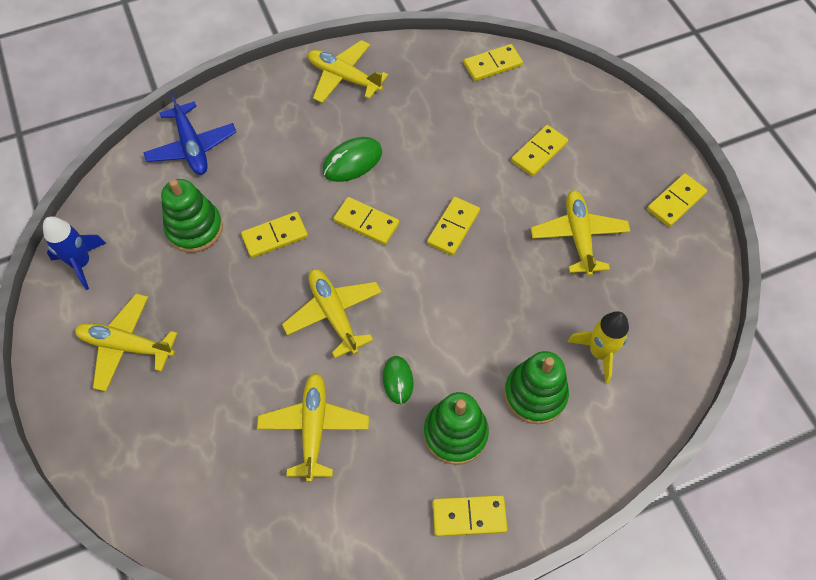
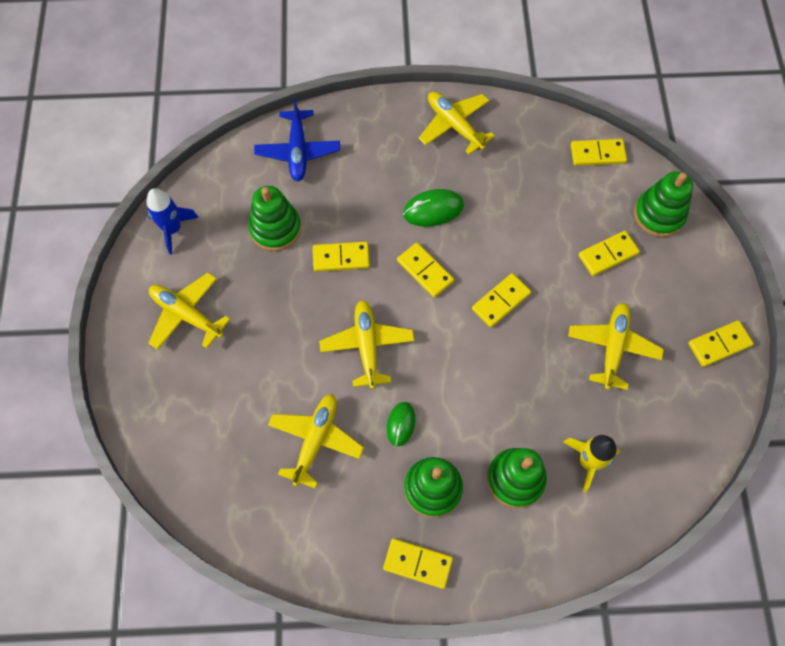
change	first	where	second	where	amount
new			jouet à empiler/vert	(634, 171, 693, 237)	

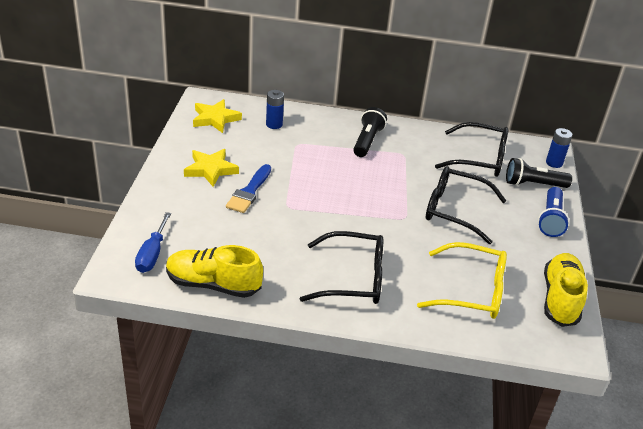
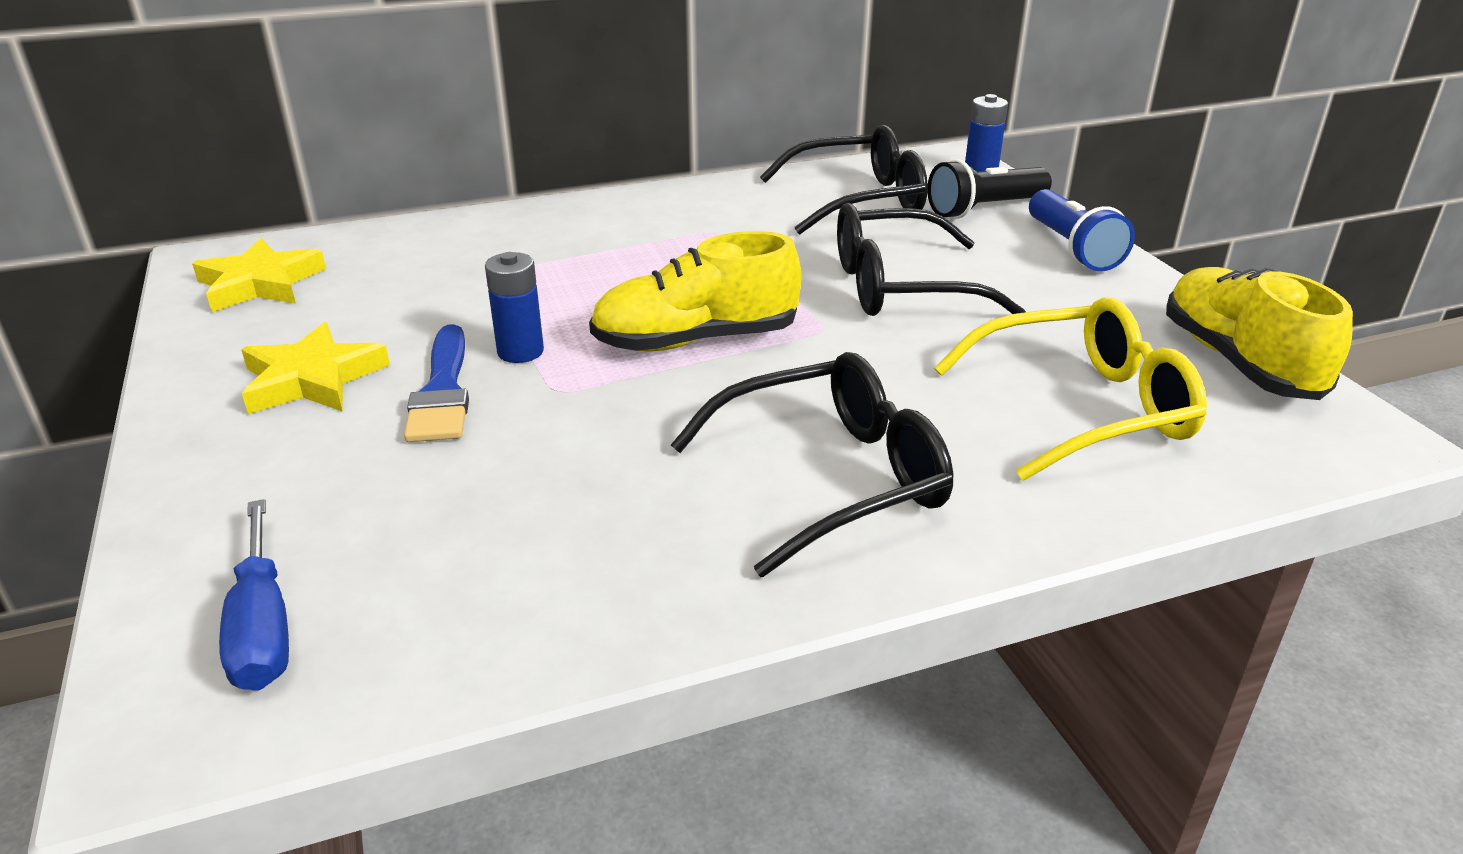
change	first	where	second	where	amount
shifted	pile/bleu	(266, 90, 284, 129)		(485, 252, 544, 363)	
shifted	chaussure/jaune	(166, 245, 263, 298)		(589, 231, 801, 351)	
gone	lampe de poche/noir	(353, 107, 387, 157)			

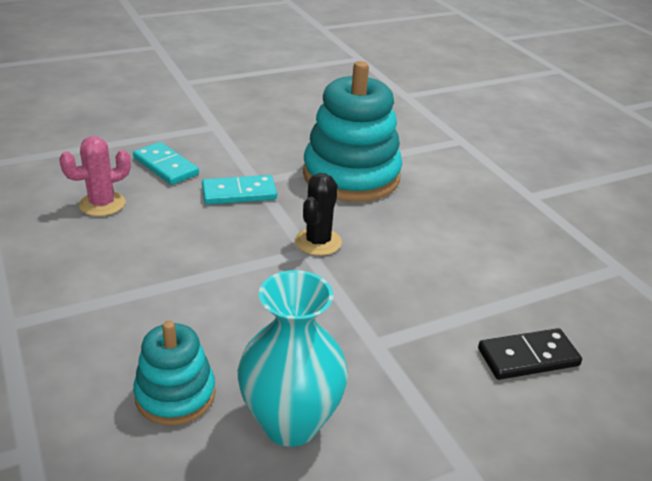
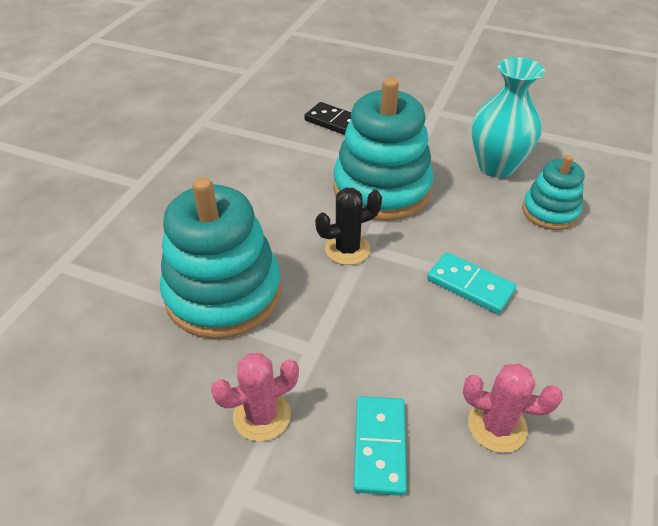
change	first	where	second	where	amount
new			cactus/rose	(211, 353, 299, 441)	
new			jouet à empiler/turquoise	(333, 78, 434, 221)	
shifted	domino/turquoise	(202, 175, 277, 205)		(427, 252, 517, 314)	

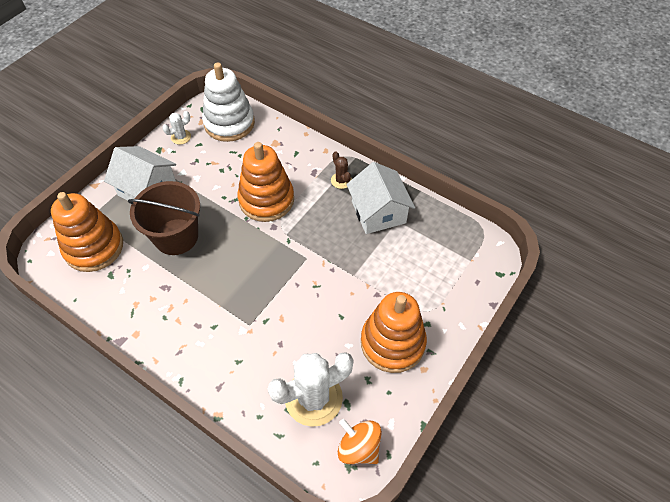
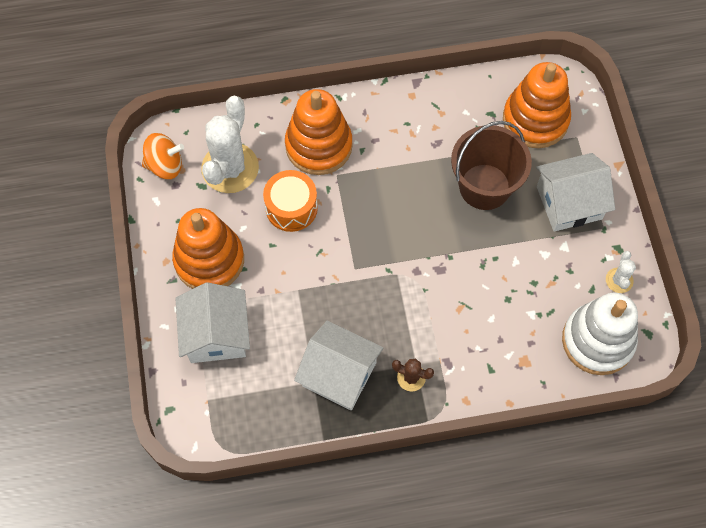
change	first	where	second	where	amount
new			maison/blanc	(175, 282, 250, 363)	
new			tambour/orange	(263, 170, 318, 232)	
shifted	jouet à empiler/orange	(237, 142, 294, 222)		(285, 89, 353, 175)	

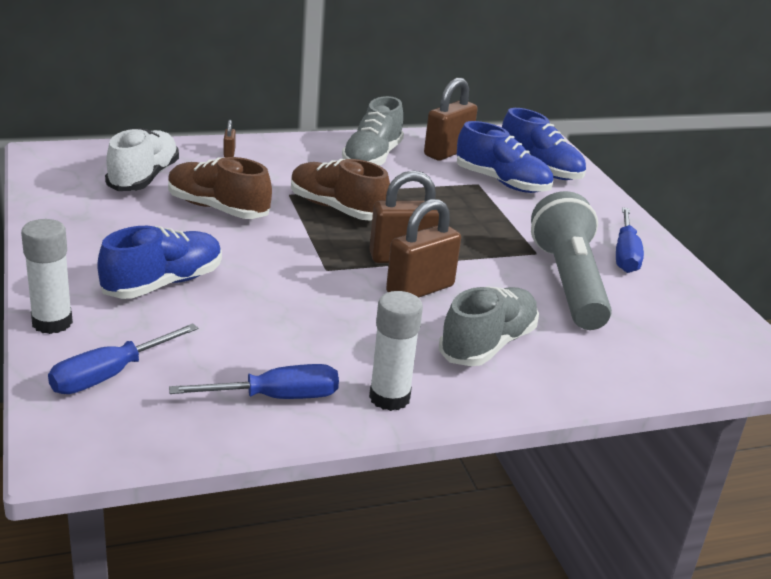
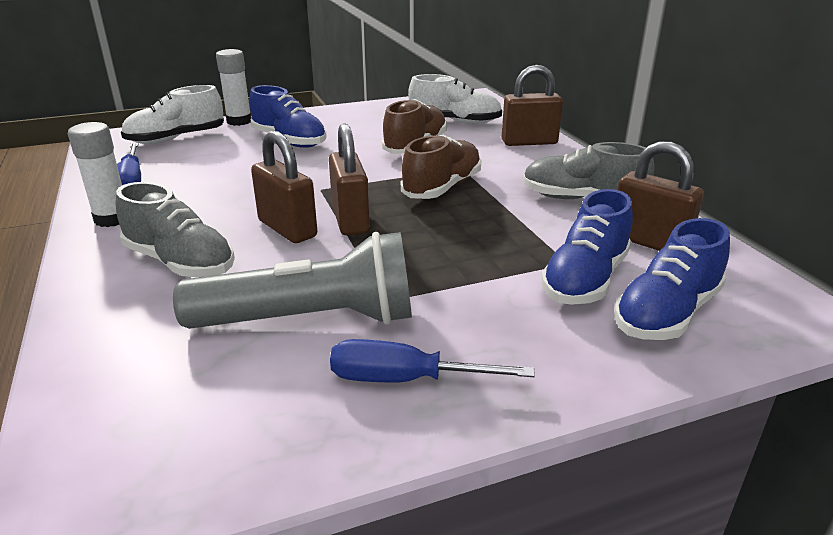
change	first	where	second	where	amount
swapped	tournevis/bleu	(48, 323, 199, 394)	chaussure/blanc	(121, 85, 224, 144)	
scaled	cadenas/marron	(223, 120, 236, 157)		(502, 65, 563, 146)	x2.32

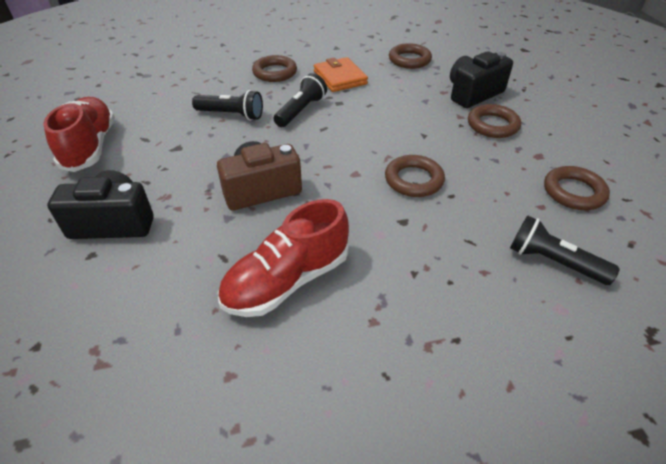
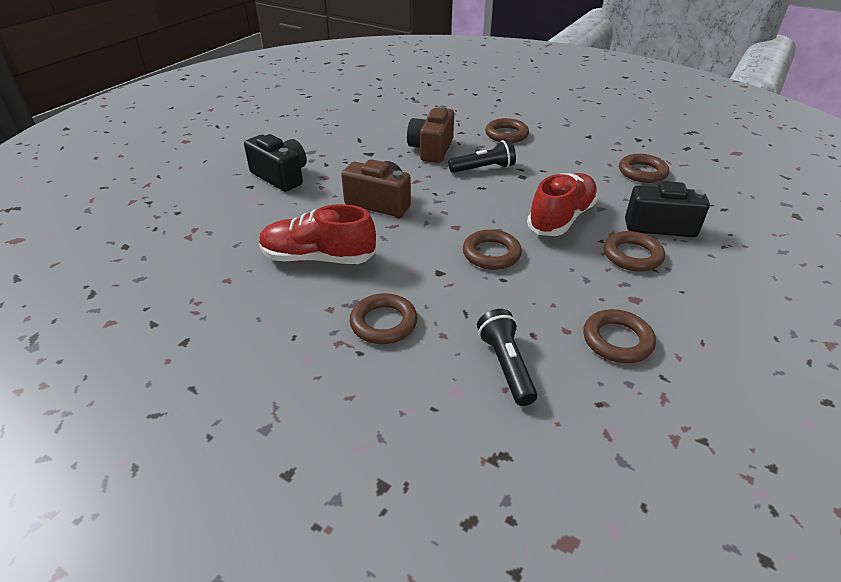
change	first	where	second	where	amount
new			anneau/marron	(350, 293, 417, 344)	
swapped	lampe de poche/noir	(192, 90, 263, 120)	appareil photo/marron	(407, 105, 454, 163)	
shifted	chaussure/rouge	(43, 97, 115, 172)		(527, 173, 598, 236)	
gone	portefeuille/orange	(314, 57, 368, 92)			

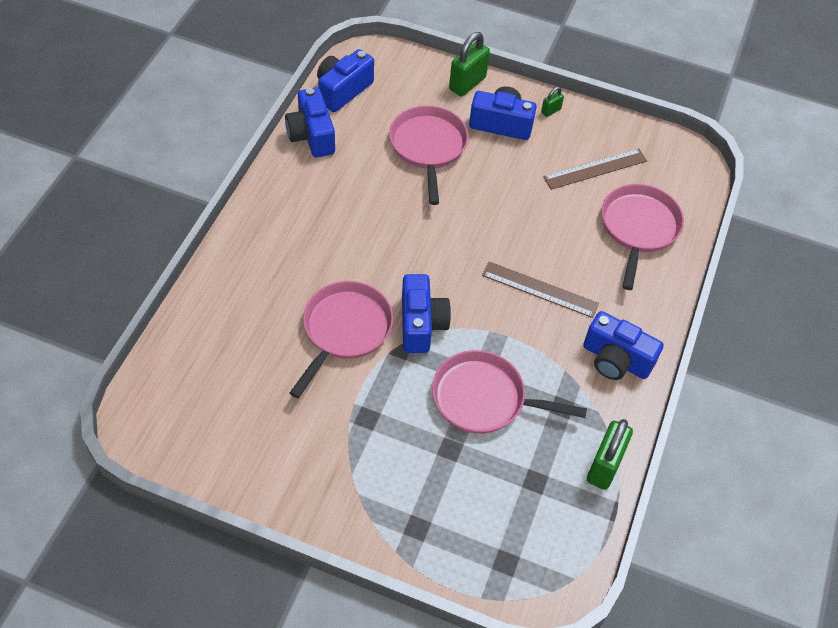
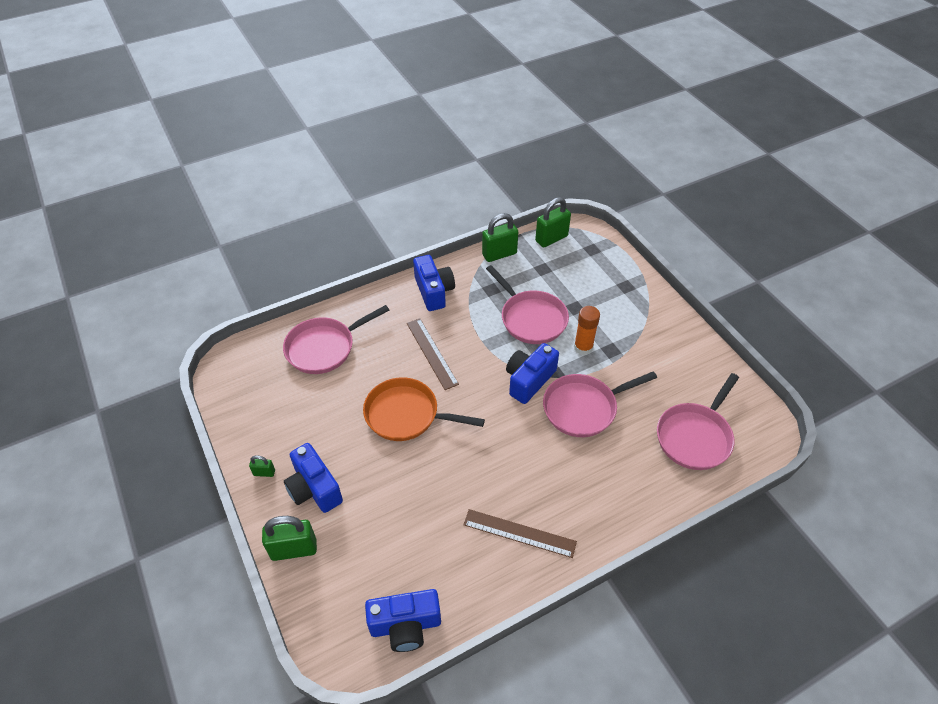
change	first	where	second	where	amount
new			poêle/orange	(363, 377, 485, 441)	
shifted	règle/marron	(543, 149, 647, 190)		(463, 509, 577, 558)	
new			cadenas/vert	(535, 197, 571, 248)	
new			bâton de colle/orange	(574, 306, 600, 355)	
shifted	poêle/rose	(389, 105, 468, 205)		(657, 373, 739, 470)	
gone	appareil photo/bleu	(285, 87, 335, 158)			

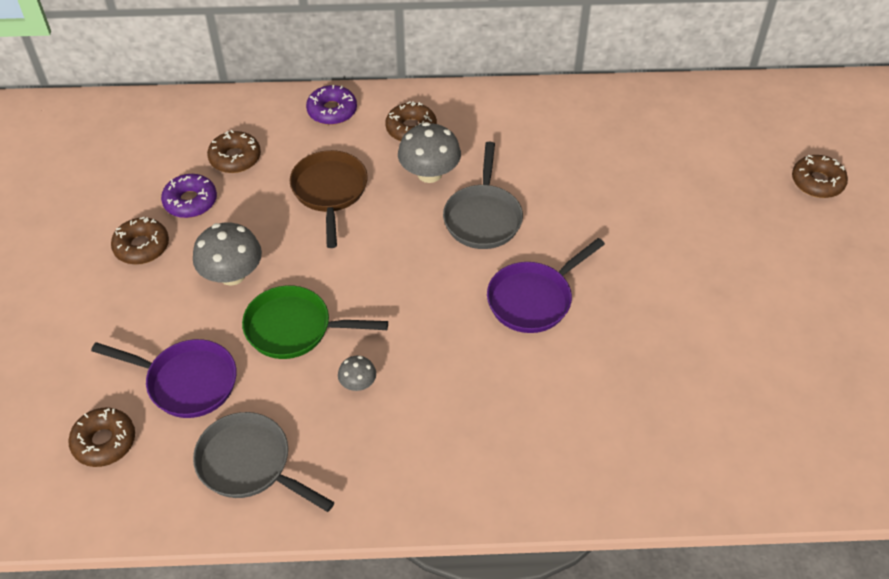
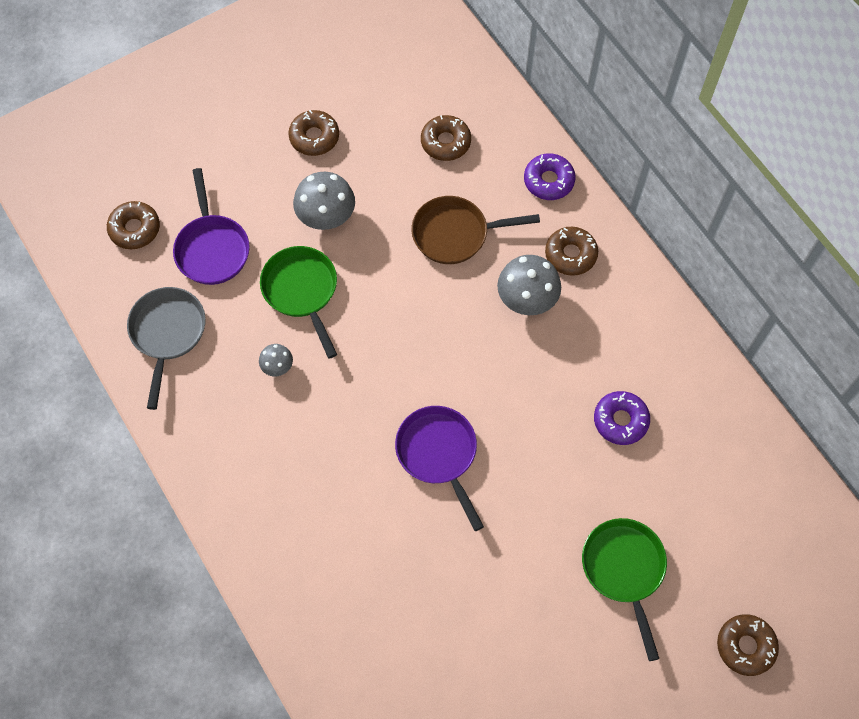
change	first	where	second	where	amount
rotated	poêle/violet	(487, 238, 605, 333)		(395, 406, 484, 531)	45 degrees clockwise
rotated	poêle/marron	(290, 150, 368, 248)		(411, 196, 540, 264)	150 degrees counterclockwise
new			poêle/vert	(582, 518, 667, 661)	
shifted	beignet/violet	(161, 174, 217, 218)		(594, 391, 650, 445)	
gone	poêle/gris	(443, 142, 523, 249)			

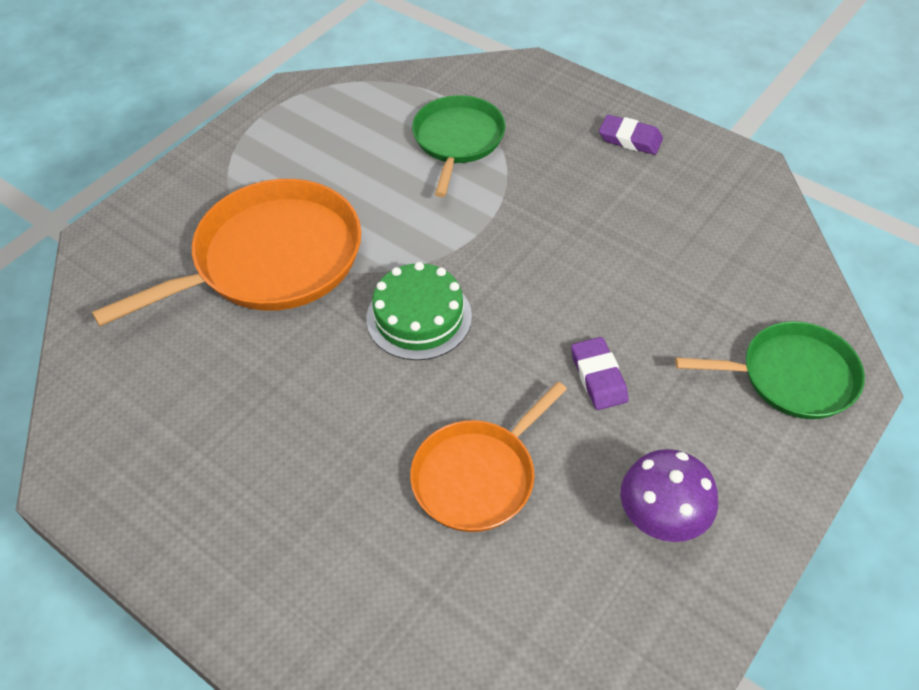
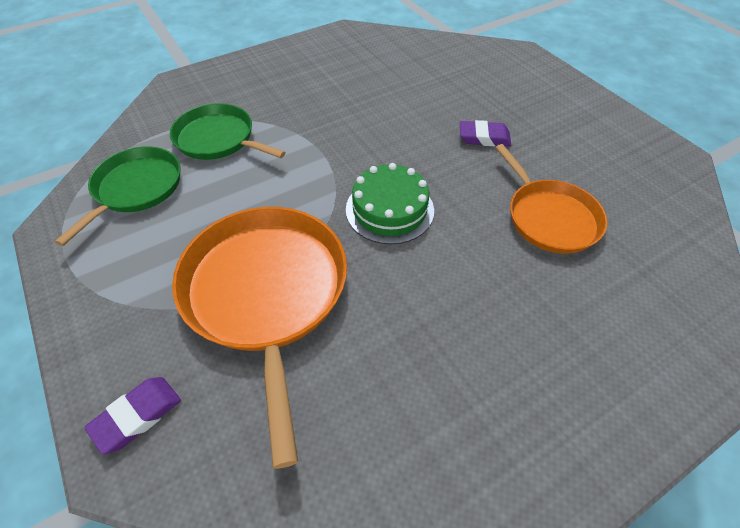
change	first	where	second	where	amount
shifted	poêle/vert	(675, 321, 865, 419)		(55, 146, 180, 246)	
shifted	gomme/violet	(599, 115, 663, 155)		(84, 377, 181, 454)	
gone	champignon/violet	(620, 449, 718, 542)			

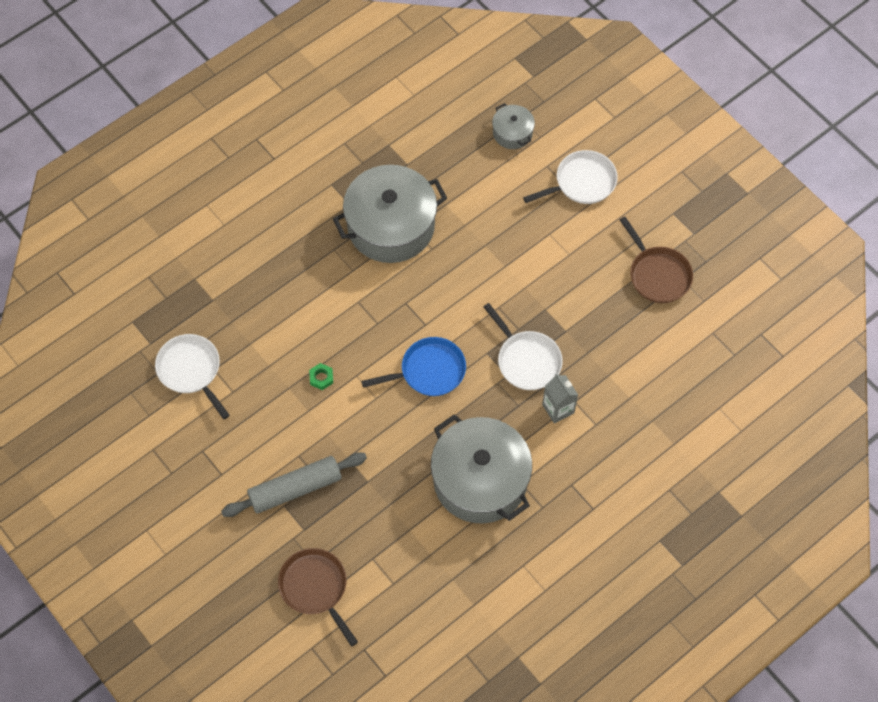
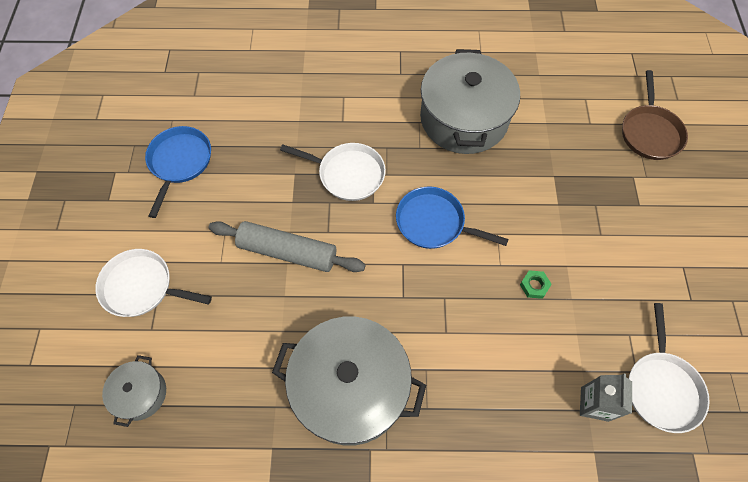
change	first	where	second	where	amount
repainted	poêle/marron	(620, 217, 693, 303)	poêle/bleu	(145, 126, 211, 218)	
shifted	rouleau à pâtisserie/gris	(221, 452, 367, 517)		(209, 221, 365, 272)	
rotated	poêle/blanc	(484, 303, 563, 390)		(280, 143, 386, 201)	105 degrees clockwise
shifted	brique de lait/gris	(542, 374, 578, 424)		(580, 374, 632, 422)	

